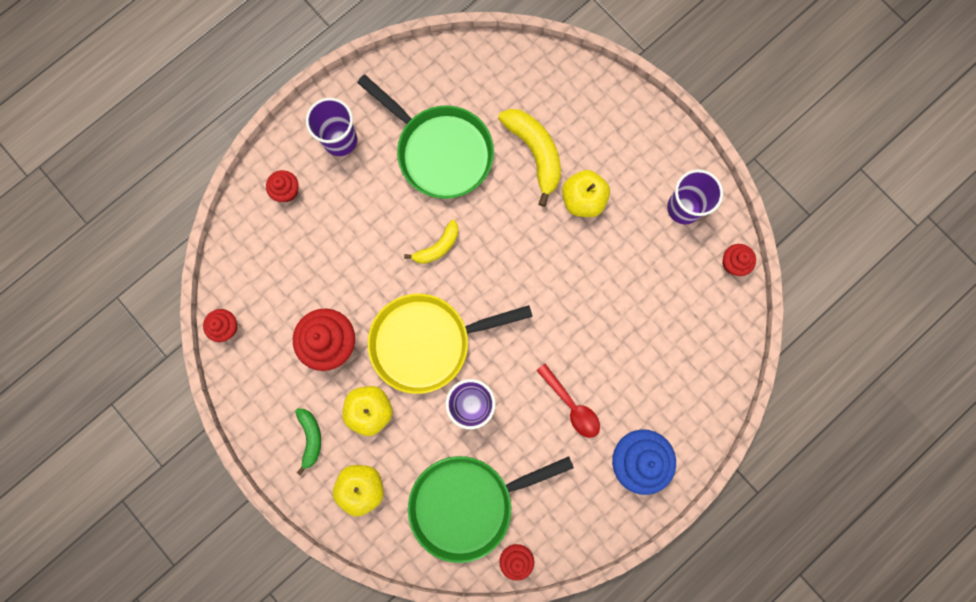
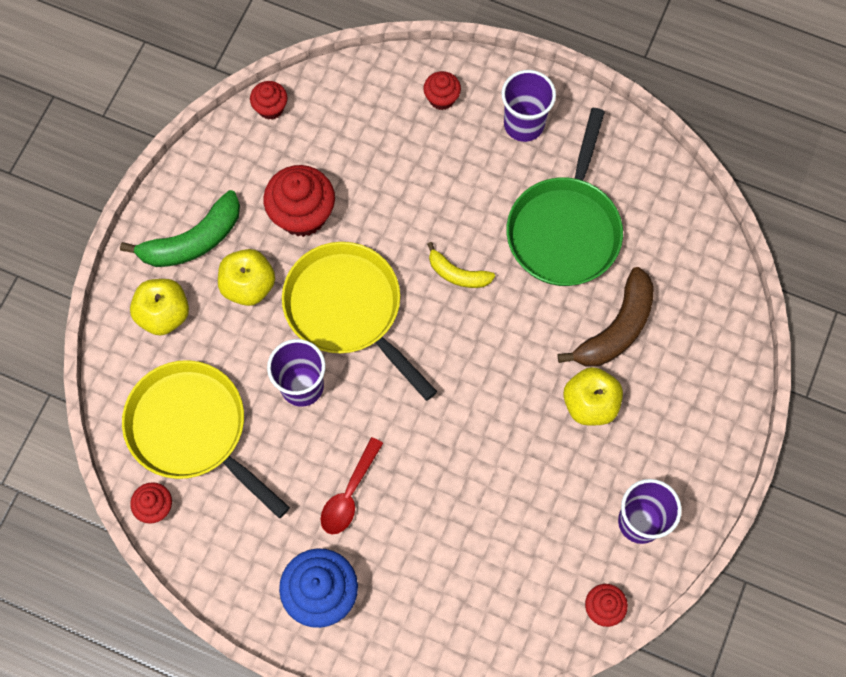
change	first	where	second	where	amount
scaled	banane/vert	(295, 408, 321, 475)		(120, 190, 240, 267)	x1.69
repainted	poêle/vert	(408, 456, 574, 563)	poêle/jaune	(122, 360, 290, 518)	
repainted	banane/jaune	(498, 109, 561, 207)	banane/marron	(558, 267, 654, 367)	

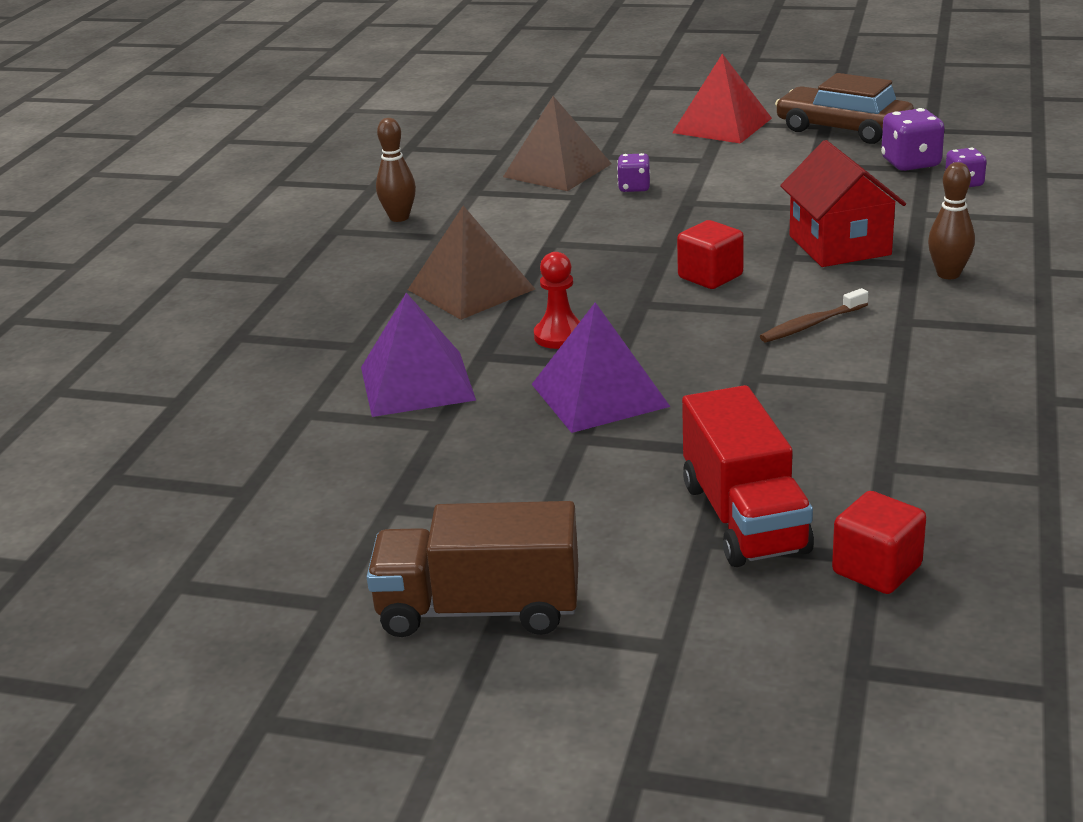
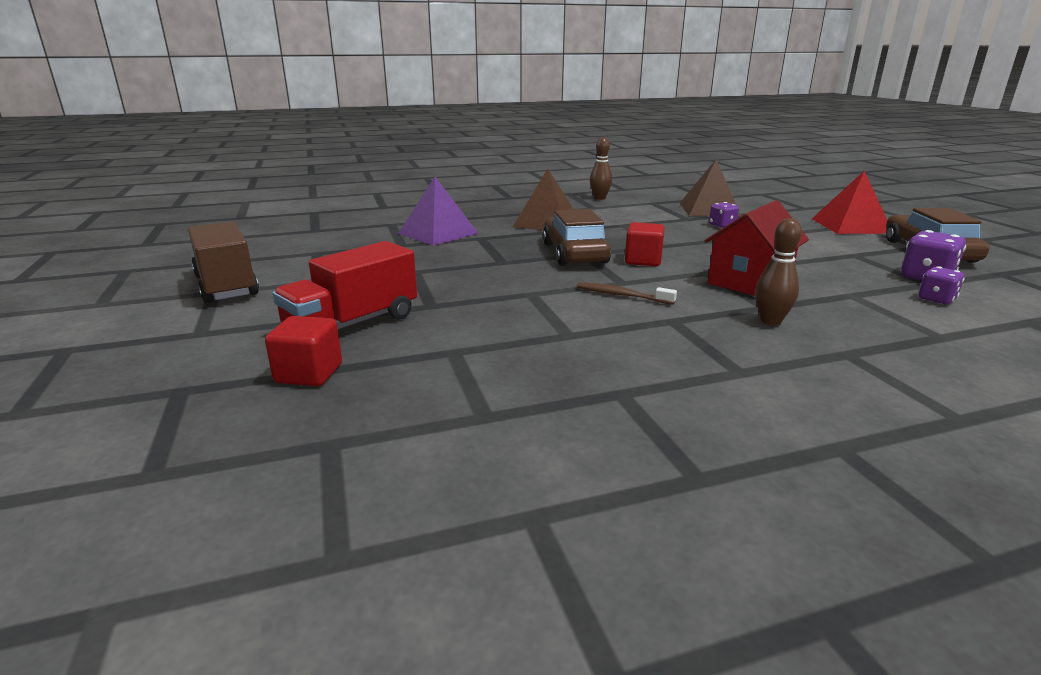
change	first	where	second	where	amount
new			voiture/marron	(543, 209, 611, 266)	
gone	pyramide/violet	(532, 302, 670, 433)			
gone	pion/rouge	(534, 252, 580, 349)			

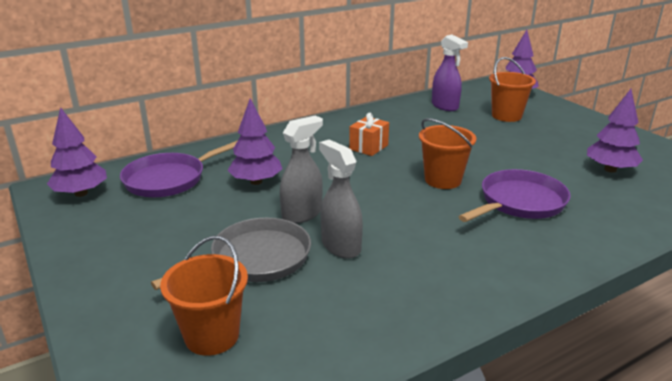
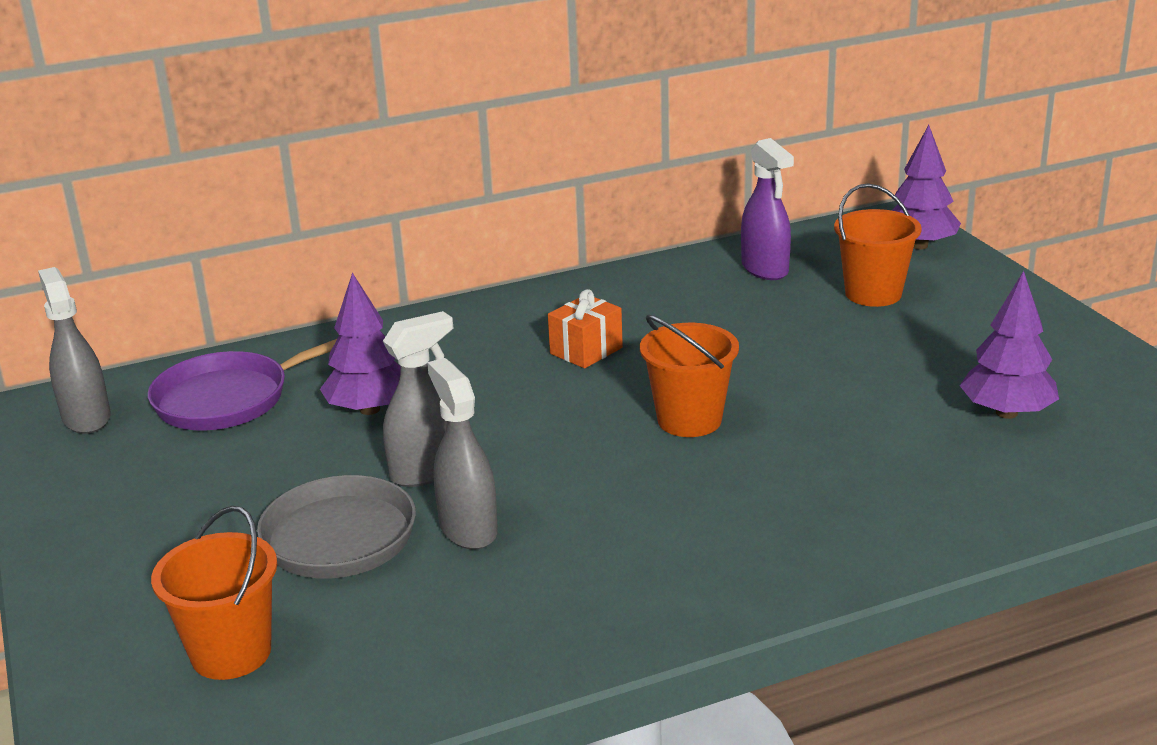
change	first	where	second	where	amount
swapped	arbre/violet	(47, 107, 107, 197)	vaporisateur/gris	(38, 267, 111, 434)	
gone	poêle/violet	(458, 169, 571, 222)			

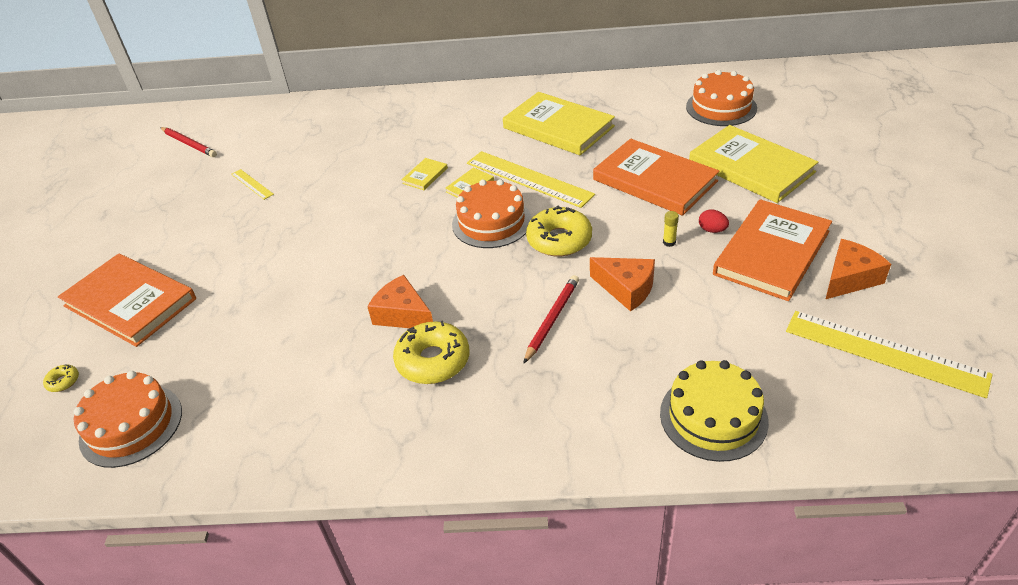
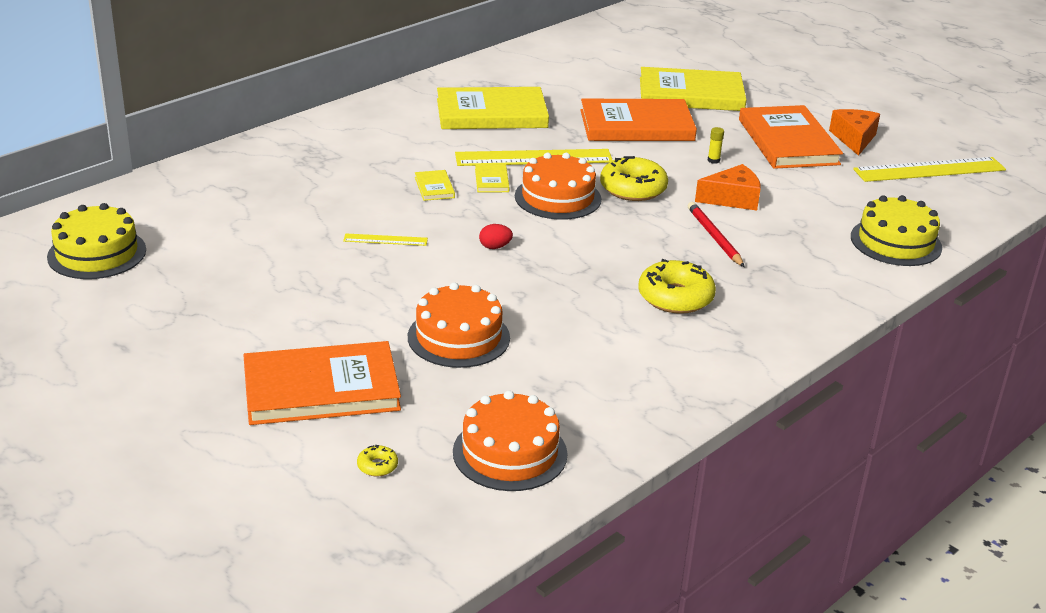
change	first	where	second	where	amount
swapped	crayon/rouge	(160, 127, 217, 157)	gâteau/jaune	(47, 203, 146, 279)	
shifted	règle/jaune	(231, 169, 274, 200)		(343, 233, 428, 246)	
shifted	gâteau/orange	(686, 70, 757, 126)		(408, 282, 510, 368)	
shifted	œuf/rouge	(699, 209, 729, 233)		(479, 224, 513, 249)	
gone	fromage/orange	(367, 275, 433, 328)			

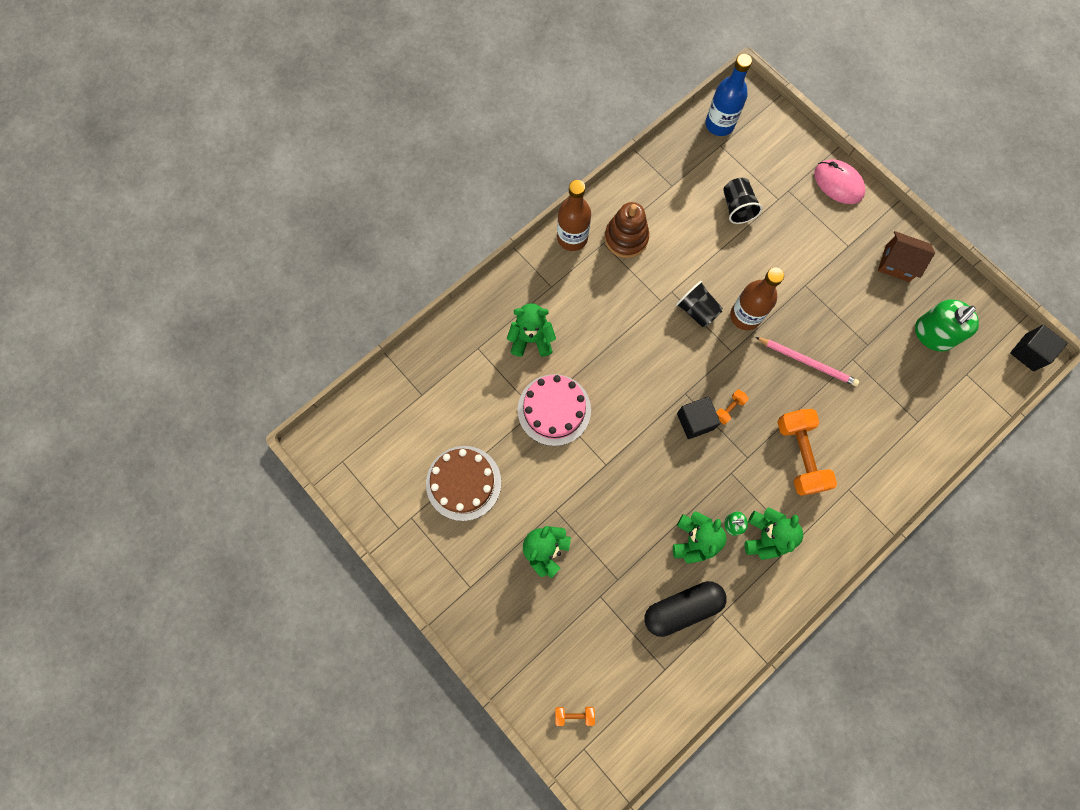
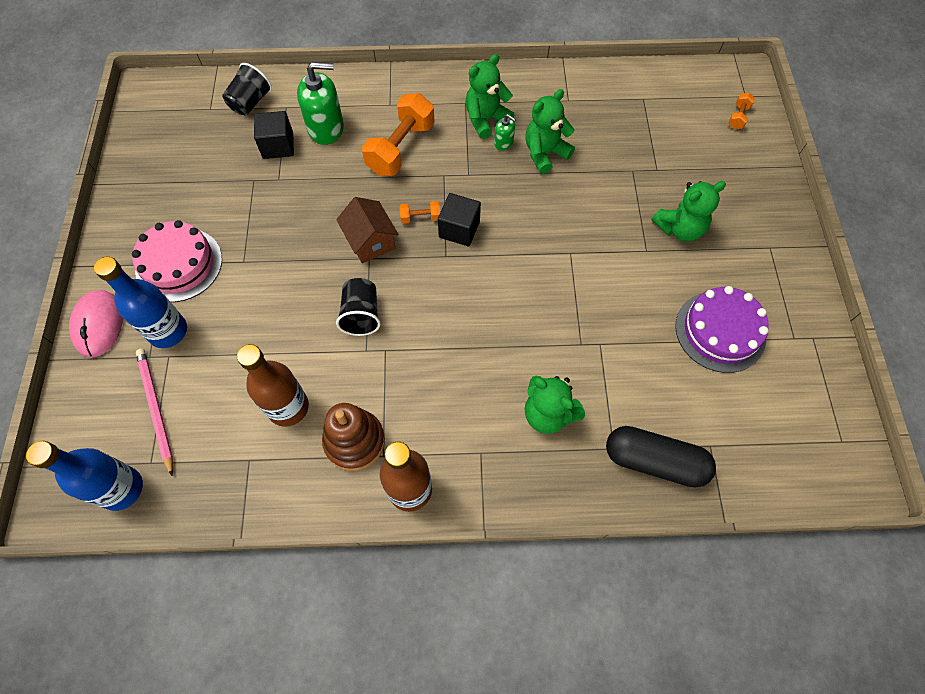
change	first	where	second	where	amount
new			bouteille/bleu	(94, 257, 187, 348)	
shifted	gâteau/rose	(518, 374, 591, 446)		(132, 220, 222, 302)	
shifted	crayon/rose	(755, 337, 859, 386)		(136, 349, 173, 476)	
shifted	gobelet/noir	(723, 178, 763, 224)		(222, 63, 272, 115)	
shifted	bouteille/marron	(730, 267, 784, 330)		(237, 344, 309, 427)	
shifted	cube/noir	(1010, 325, 1068, 371)		(254, 111, 294, 159)	
shifted	distributeur de savon/vert	(915, 299, 979, 352)		(297, 62, 344, 145)	
shifted	maison/marron	(878, 231, 935, 282)		(336, 197, 399, 263)	
shifted	gélule/noir	(644, 581, 727, 637)		(606, 426, 716, 487)	
repainted	gâteau/marron	(426, 446, 501, 521)	gâteau/violet	(675, 286, 769, 373)	
rotated	haltère/orange	(555, 707, 595, 726)		(728, 93, 755, 129)	75 degrees clockwise

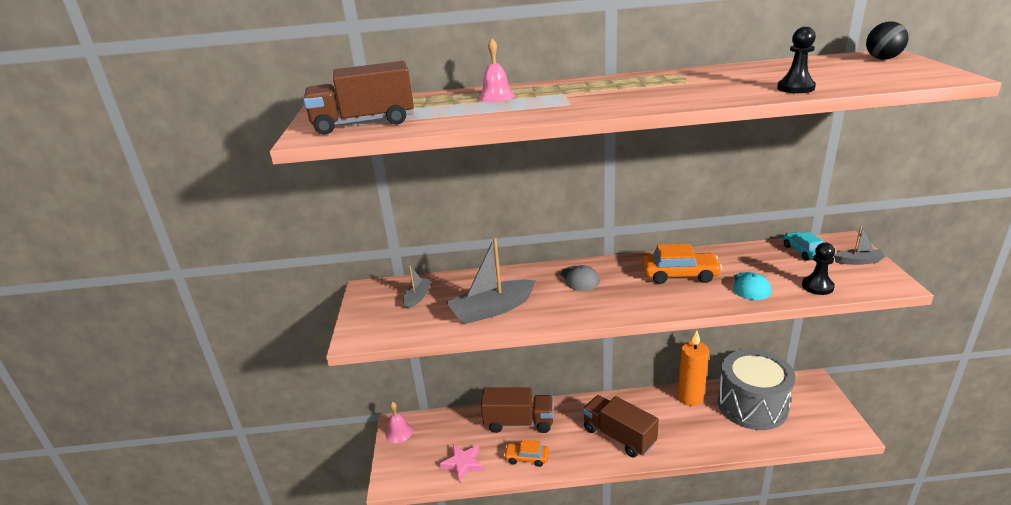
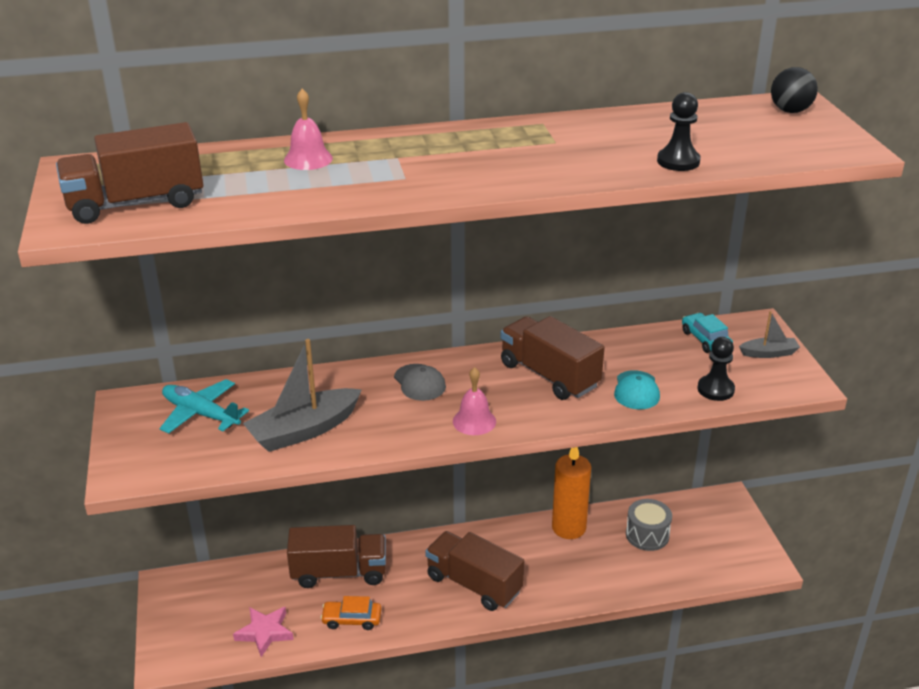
change	first	where	second	where	amount
swapped	bateau/gris	(403, 265, 432, 309)	avion/turquoise	(160, 379, 249, 434)	
shifted	cloche/rose	(386, 402, 413, 443)		(453, 367, 496, 435)	
swapped	voiture/orange	(642, 244, 722, 284)	camion/marron	(500, 316, 605, 400)	
scaled	tambour/gris	(718, 349, 796, 430)		(626, 499, 672, 551)	x0.49

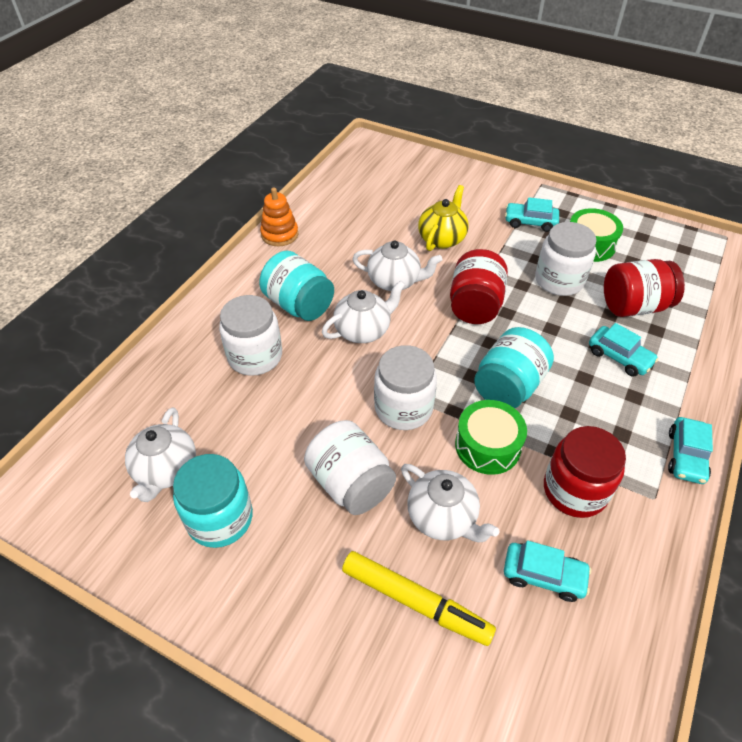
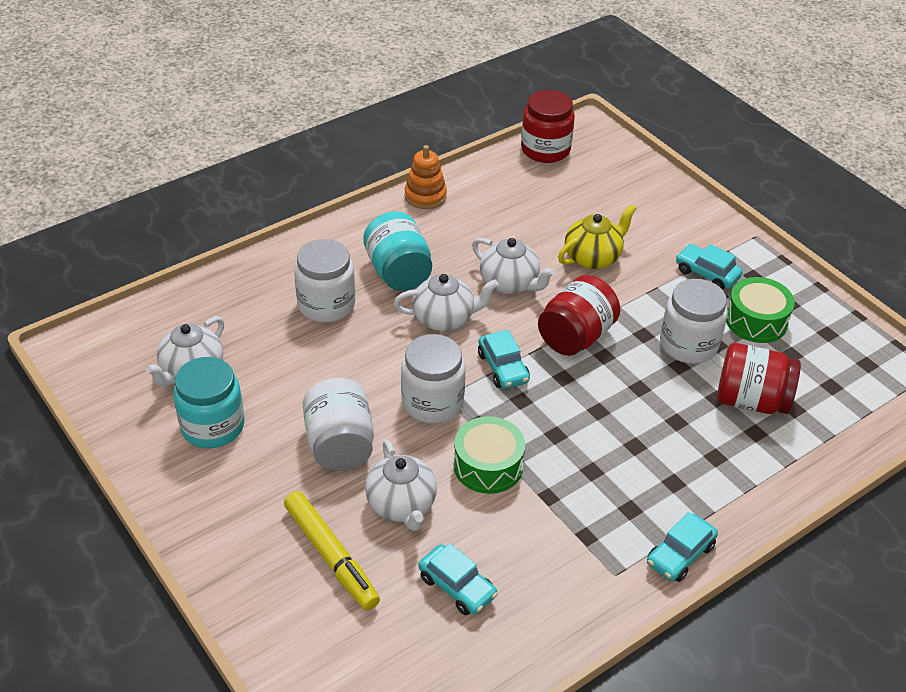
change	first	where	second	where	amount
shifted	voiture/turquoise	(589, 323, 659, 377)		(478, 330, 530, 389)	
shifted	bocal/rouge	(544, 426, 626, 518)		(521, 90, 575, 163)	
gone	bocal/turquoise	(474, 327, 554, 408)			

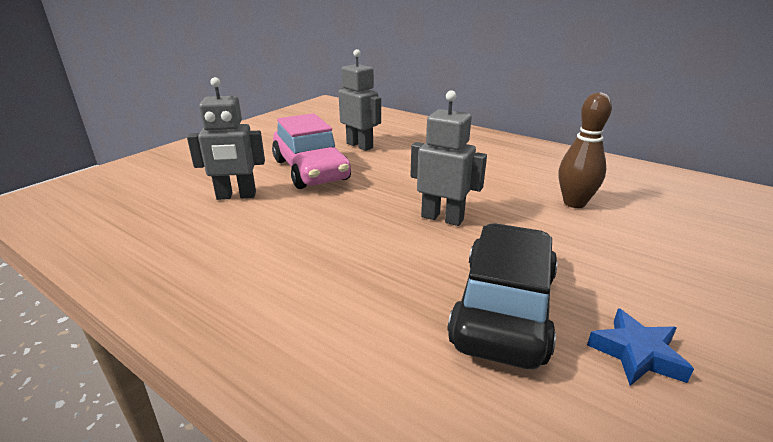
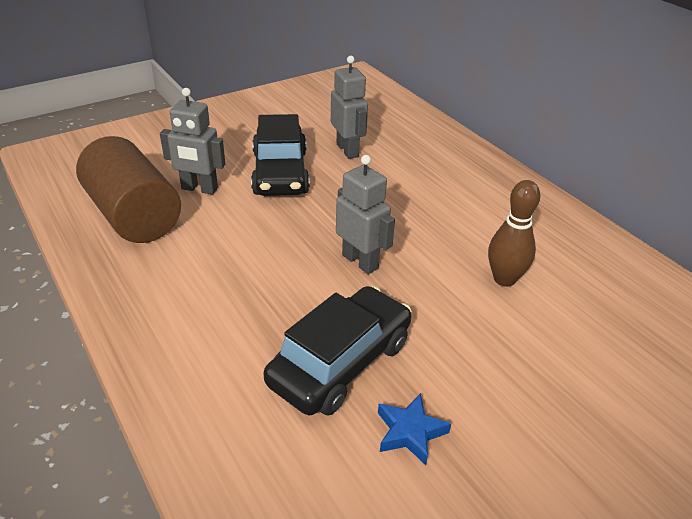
change	first	where	second	where	amount
new			cylindre/marron	(76, 136, 181, 243)	
repainted	voiture/rose	(272, 113, 351, 189)	voiture/noir	(251, 114, 310, 196)	

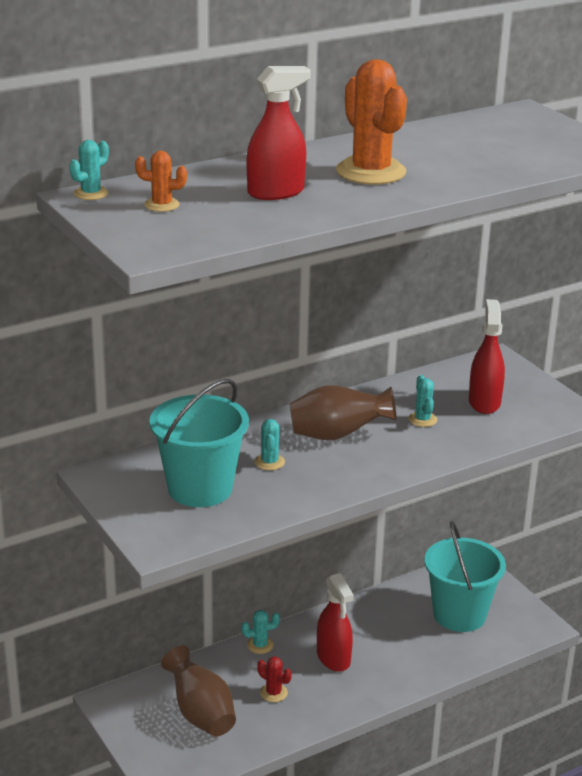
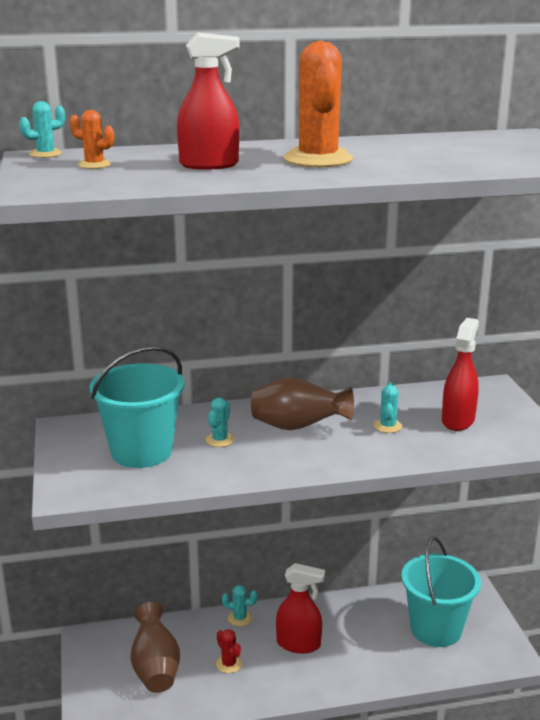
change	first	where	second	where	amount
rotated	vaporisateur/rouge	(317, 573, 354, 672)		(276, 563, 325, 654)	75 degrees counterclockwise

